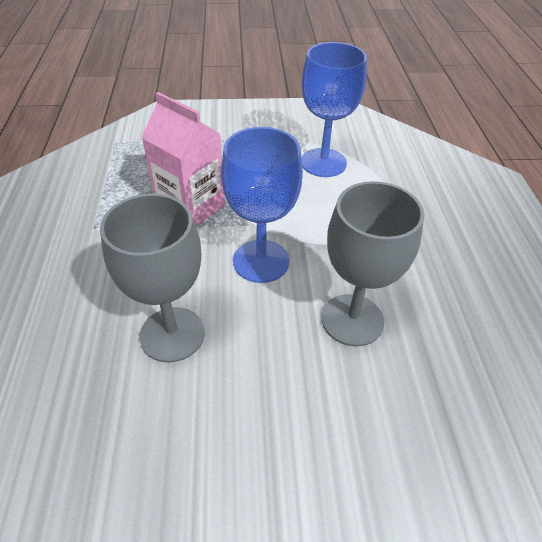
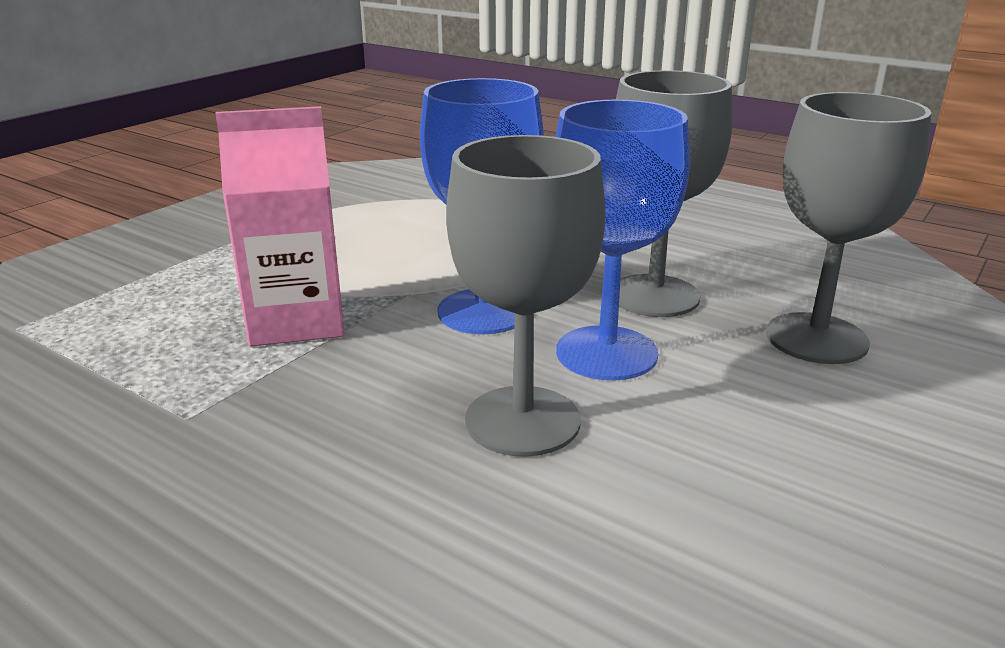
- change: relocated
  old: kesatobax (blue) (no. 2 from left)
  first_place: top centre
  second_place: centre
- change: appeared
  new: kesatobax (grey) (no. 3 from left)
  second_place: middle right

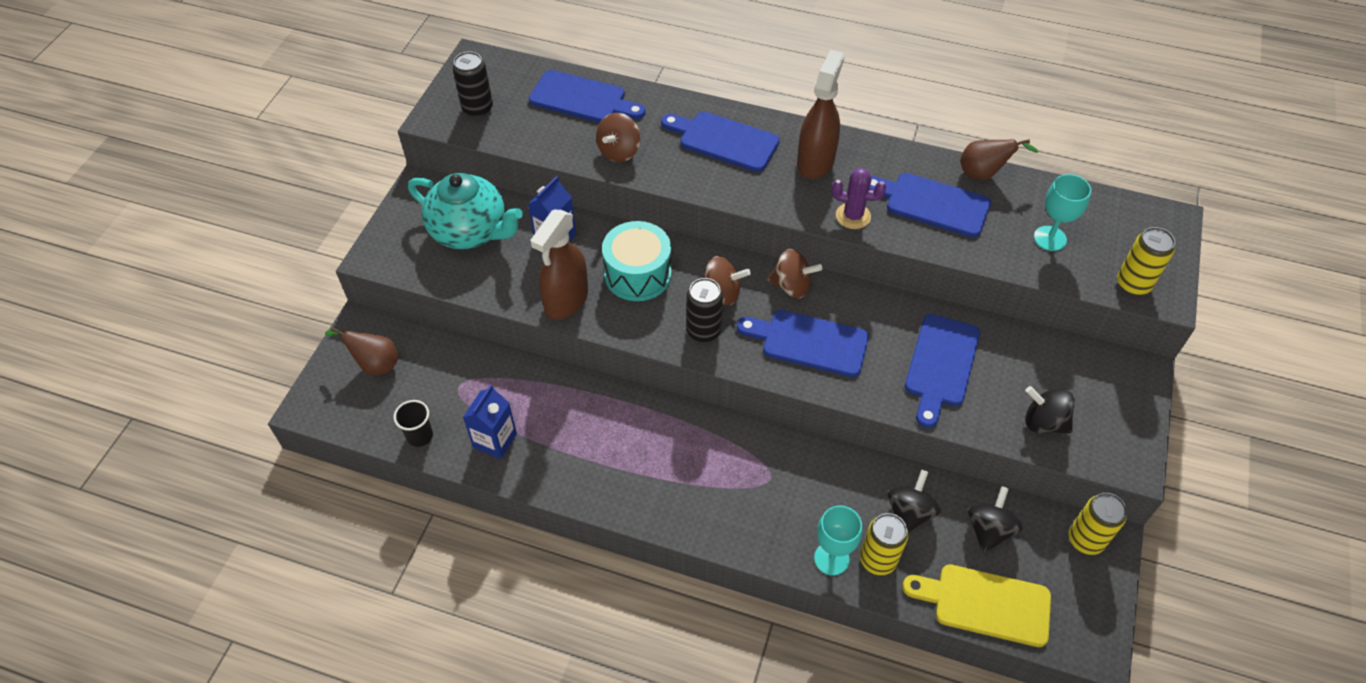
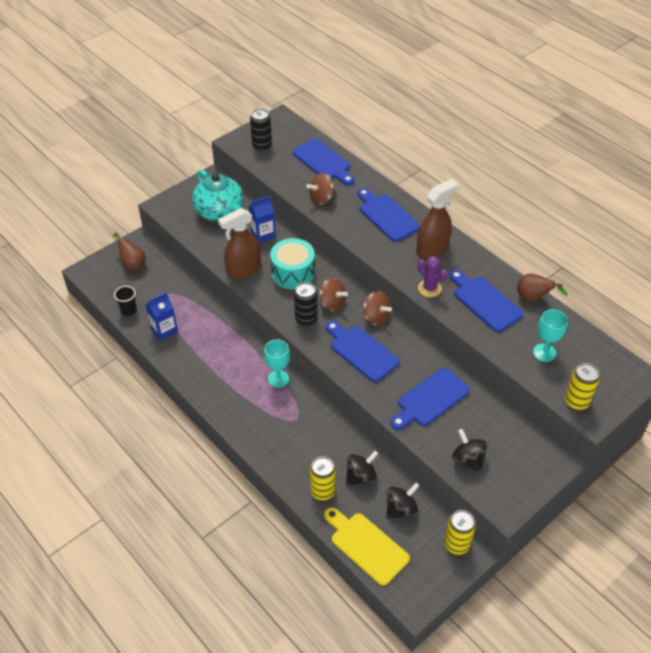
- change: relocated
  old: kesatobax (turquoise) (no. 1 from left)
  first_place: bottom centre
  second_place: centre

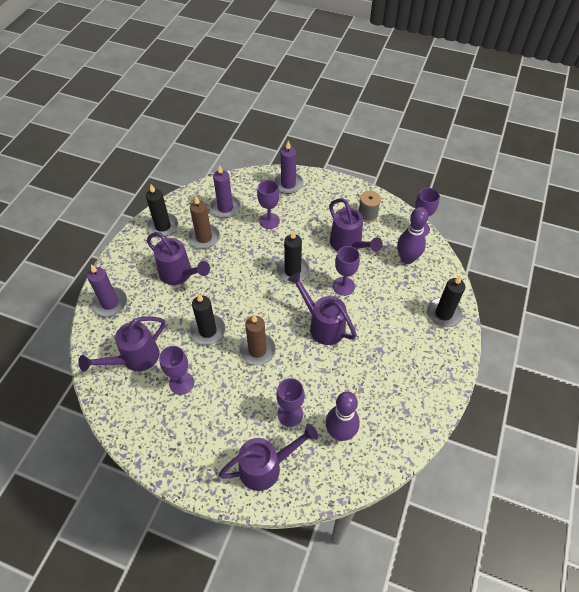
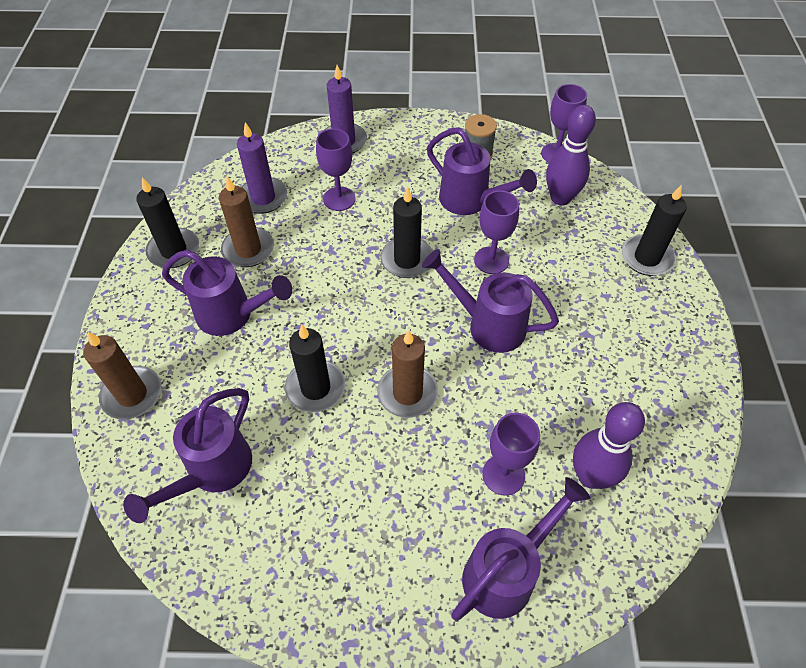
- change: colour
  old: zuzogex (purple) (no. 1 from left)
  new: zuzogex (brown) (no. 1 from left)
  first_place: middle left
  second_place: middle left
- change: missing
  old: kesatobax (purple) (no. 1 from left)
  first_place: middle left

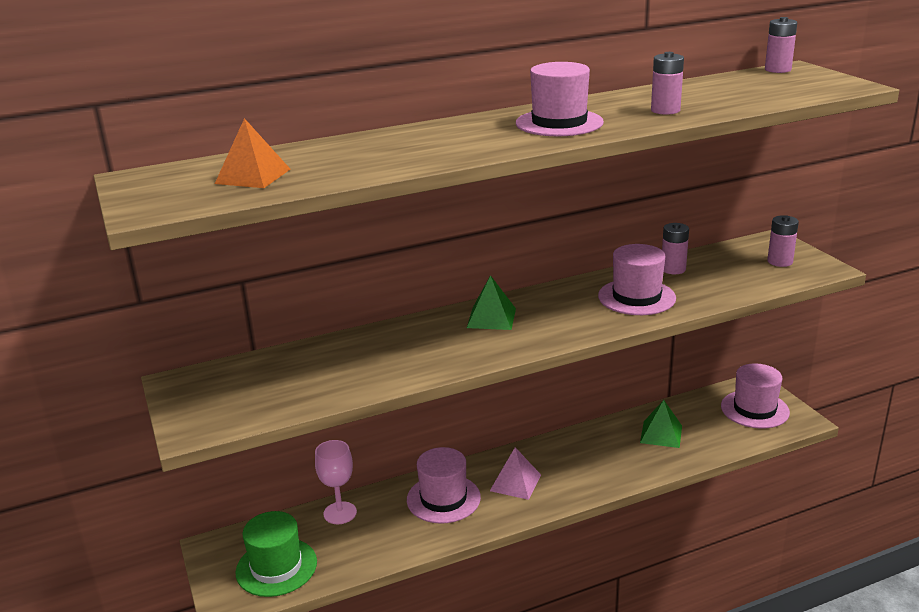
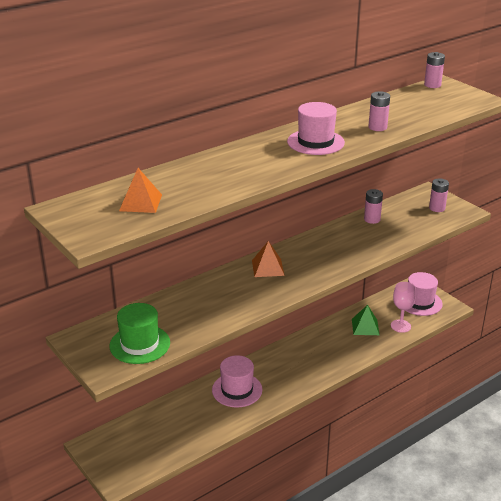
- change: missing
  old: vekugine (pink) (no. 3 from left)
  first_place: middle right
- change: colour
  old: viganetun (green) (no. 1 from left)
  new: viganetun (orange) (no. 2 from left)
  first_place: centre
  second_place: centre
- change: relocated
  old: kesatobax (pink)
  first_place: bottom centre
  second_place: middle right
- change: missing
  old: viganetun (pink)
  first_place: bottom centre
- change: relocated
  old: vekugine (green)
  first_place: bottom left
  second_place: middle left

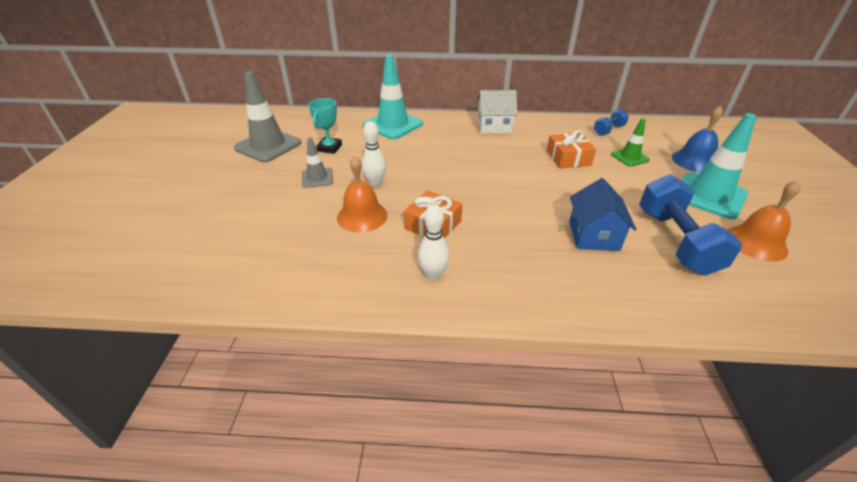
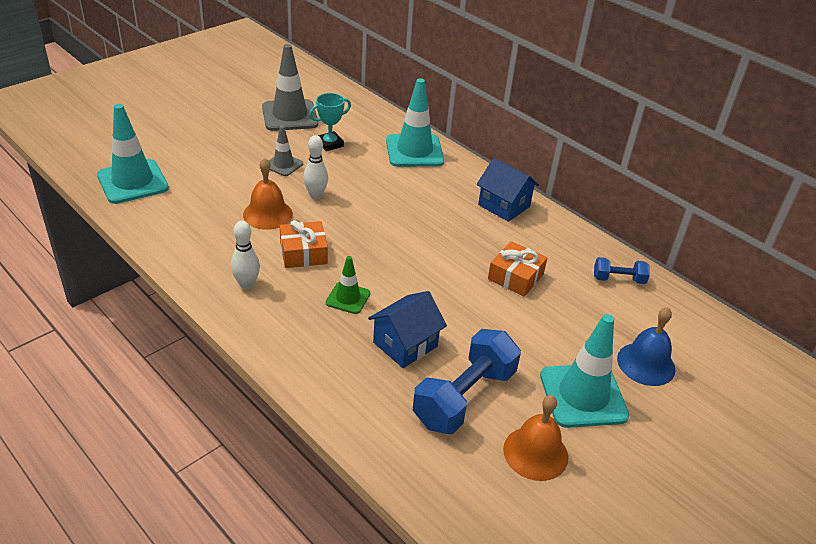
- change: colour
  old: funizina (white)
  new: funizina (blue) (no. 2 from left)
  first_place: top centre
  second_place: centre
- change: relocated
  old: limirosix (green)
  first_place: top right
  second_place: centre
- change: appeared
  new: limirosix (turquoise) (no. 1 from left)
  second_place: top left

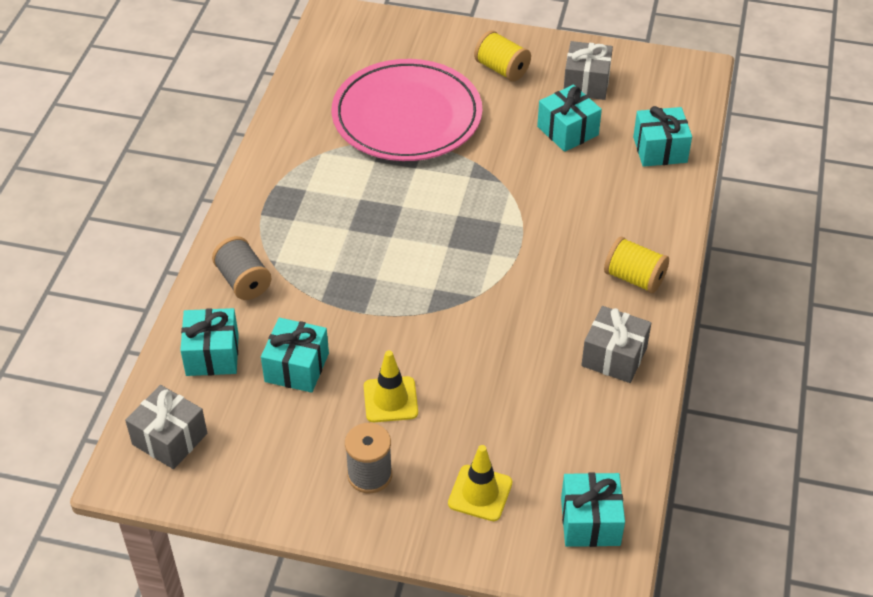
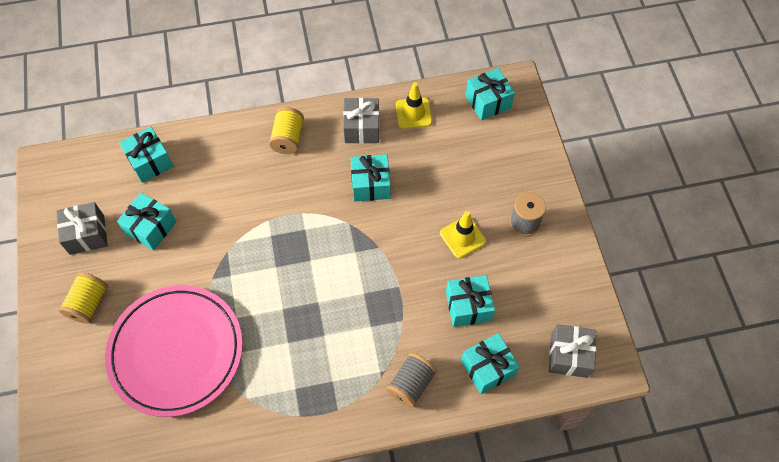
- change: relocated
  old: limirosix (yellow) (no. 2 from left in the first image)
  new: limirosix (yellow) (no. 1 from left)
  first_place: bottom centre
  second_place: top centre
- change: appeared
  new: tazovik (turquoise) (no. 3 from left)
  second_place: centre

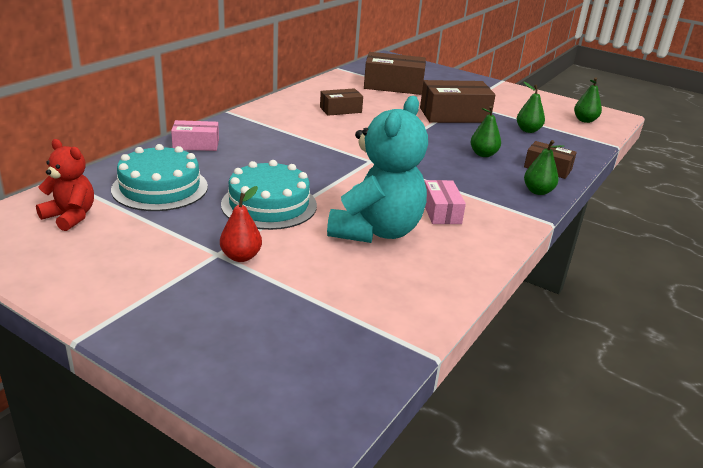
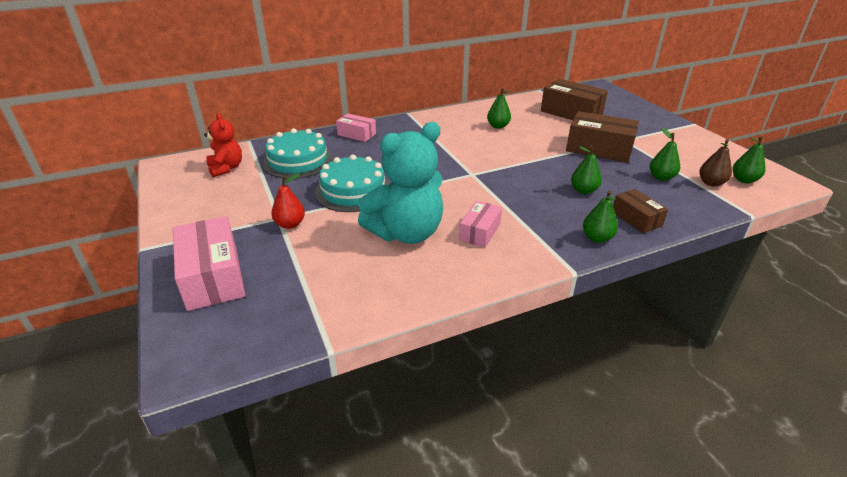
- change: exchanged
  old: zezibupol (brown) (no. 1 from left)
  new: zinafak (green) (no. 1 from left)
  first_place: top centre
  second_place: top centre
- change: appeared
  new: zinafak (brown)
  second_place: middle right
- change: appeared
  new: zezibupol (pink) (no. 1 from left)
  second_place: middle left

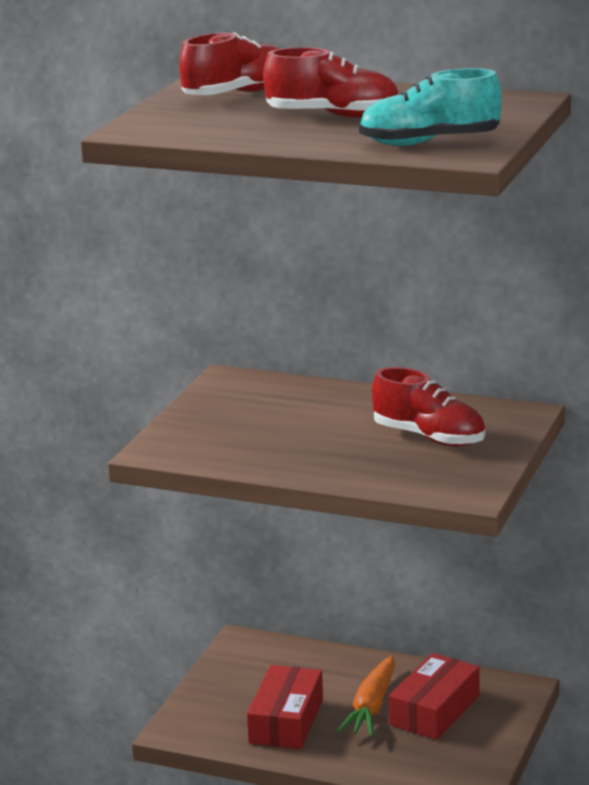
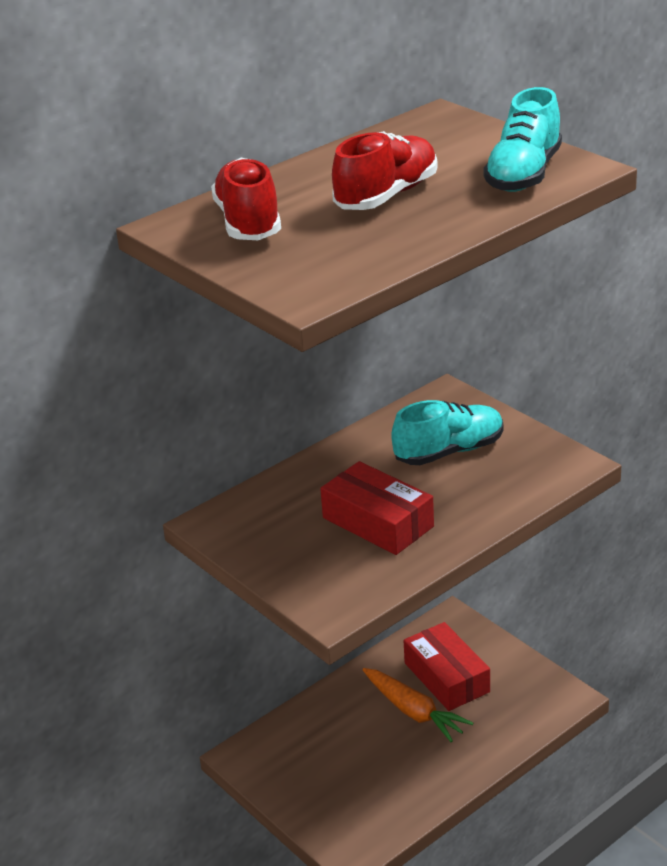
- change: colour
  old: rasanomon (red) (no. 3 from left)
  new: rasanomon (turquoise) (no. 1 from left)
  first_place: middle right
  second_place: middle right
- change: relocated
  old: zezibupol (red) (no. 1 from left)
  first_place: bottom centre
  second_place: centre

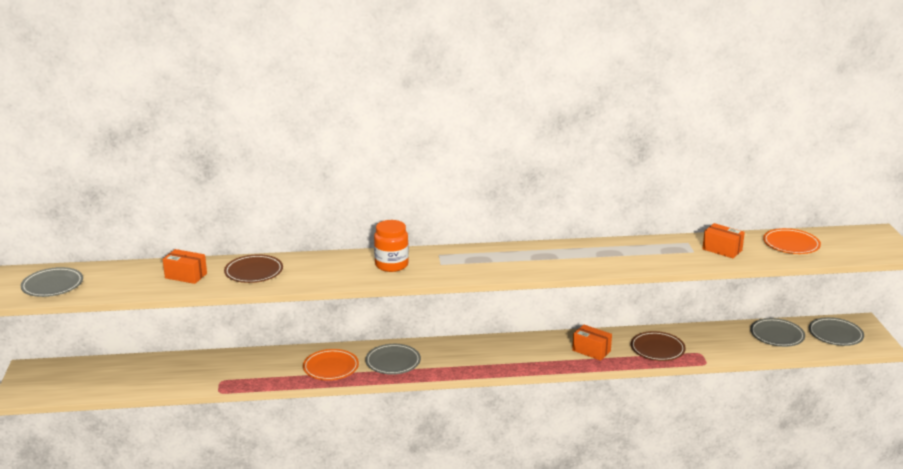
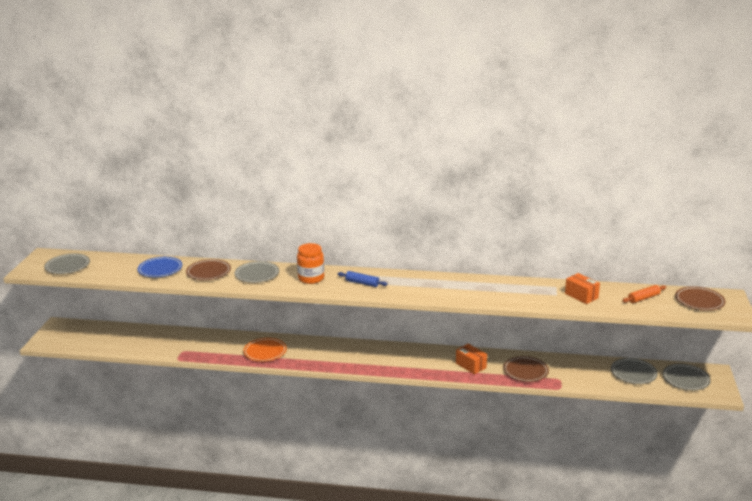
- change: exchanged
  old: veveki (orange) (no. 2 from left)
  new: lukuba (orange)
  first_place: middle right
  second_place: middle right
- change: exchanged
  old: zezibupol (orange) (no. 1 from left)
  new: veveki (blue)
  first_place: middle left
  second_place: middle left
- change: relocated
  old: veveki (grey) (no. 2 from left)
  first_place: bottom centre
  second_place: centre
- change: appeared
  new: lukuba (blue)
  second_place: centre
- change: appeared
  new: veveki (brown) (no. 3 from left)
  second_place: middle right

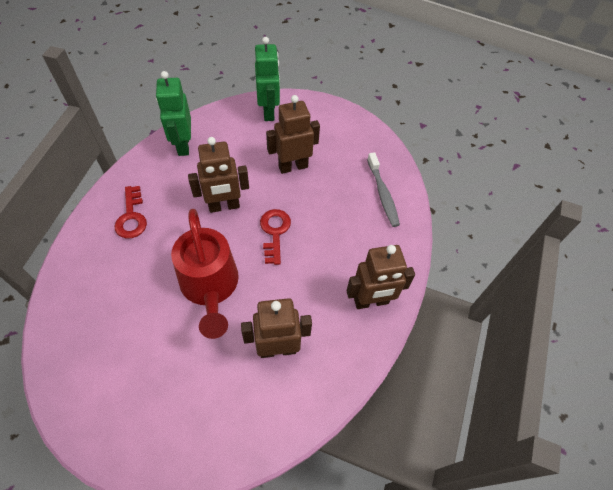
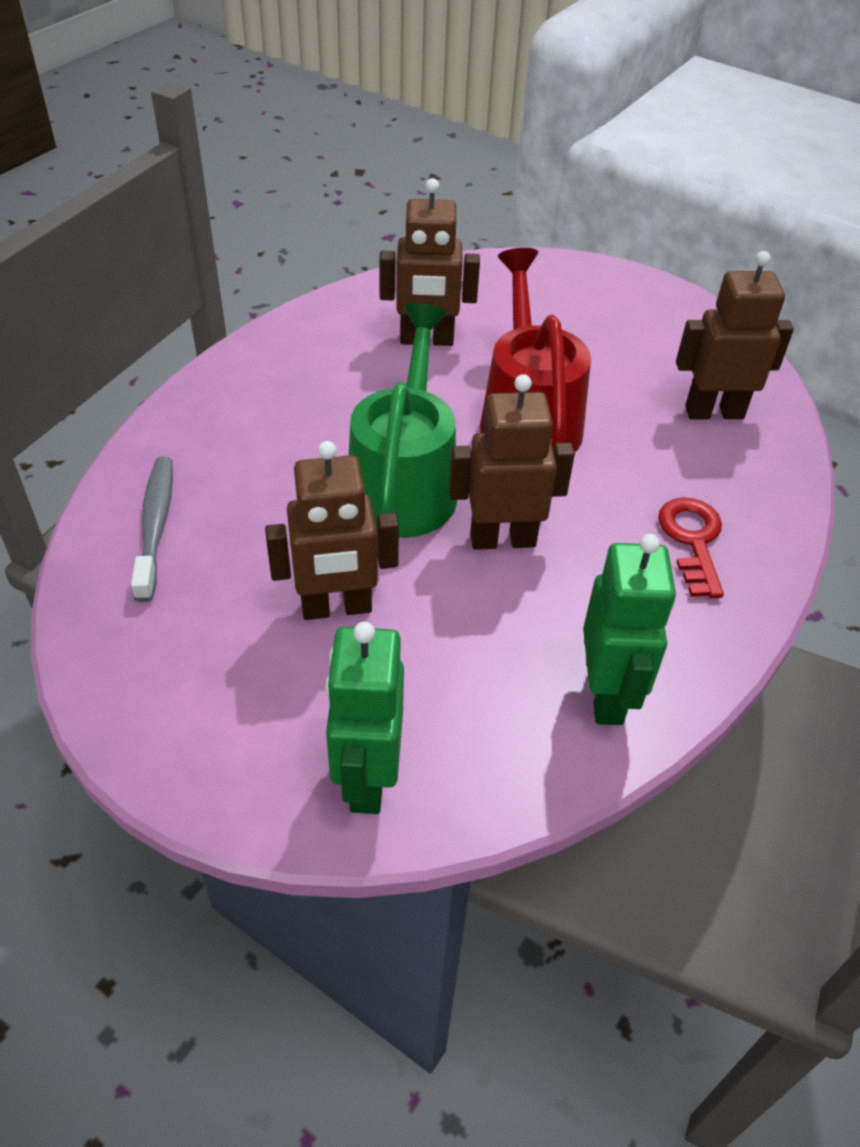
- change: exchanged
  old: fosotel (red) (no. 2 from left)
  new: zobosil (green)
  first_place: centre
  second_place: centre
- change: relocated
  old: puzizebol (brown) (no. 4 from left)
  first_place: centre
  second_place: top right

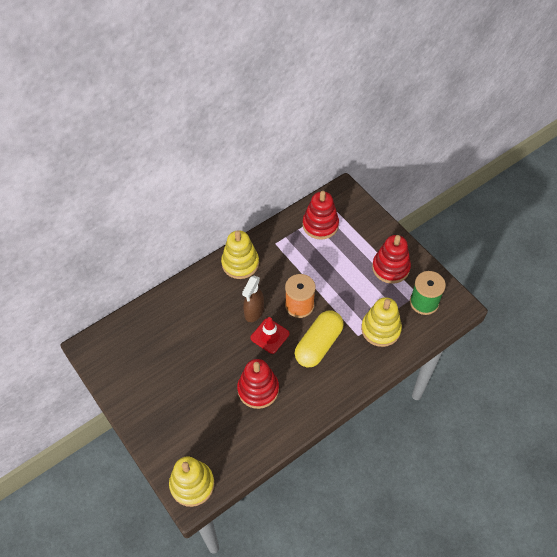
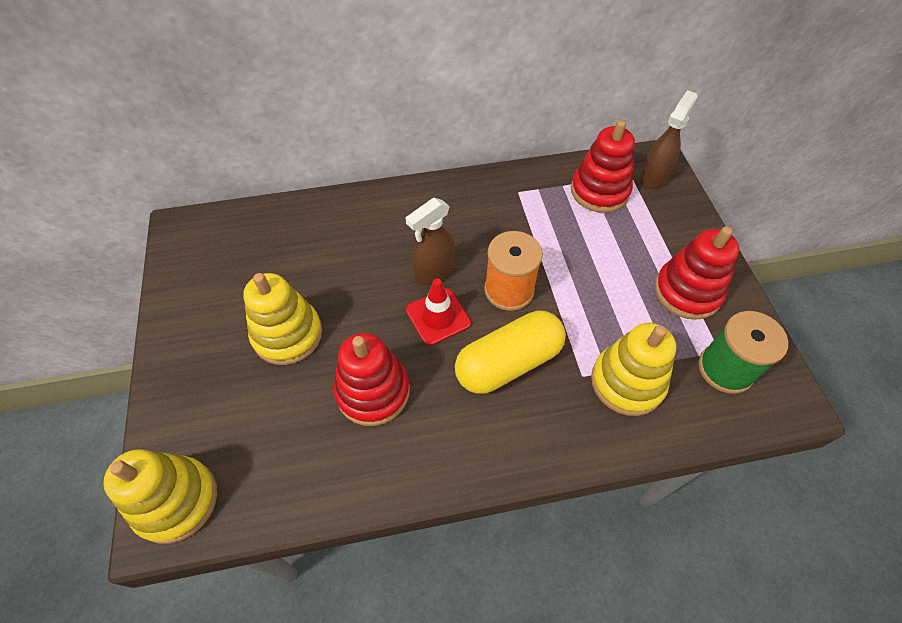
- change: relocated
  old: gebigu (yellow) (no. 2 from left)
  first_place: centre
  second_place: middle left
- change: appeared
  new: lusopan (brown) (no. 2 from left)
  second_place: top right

